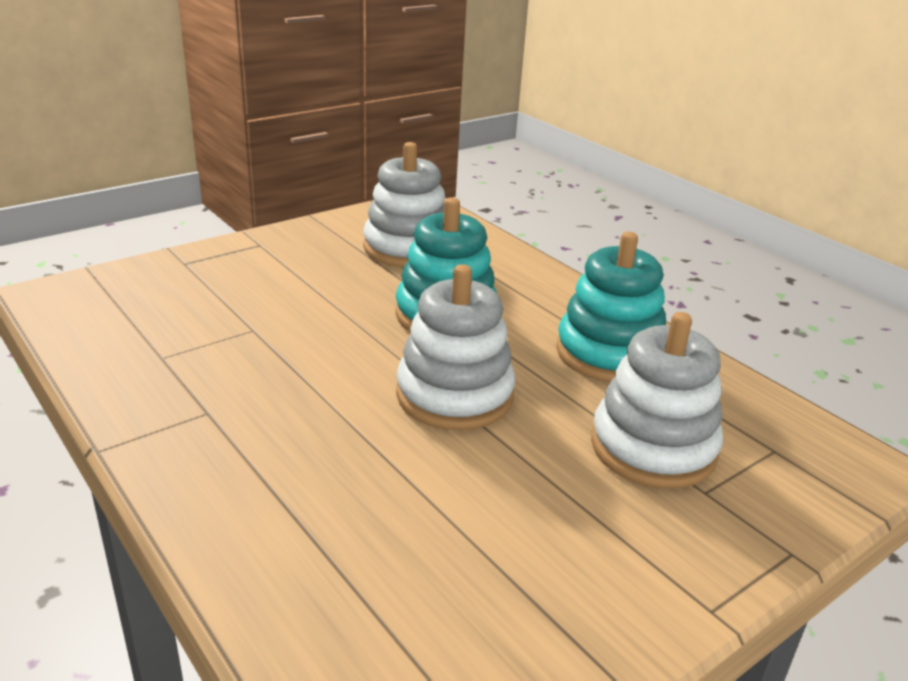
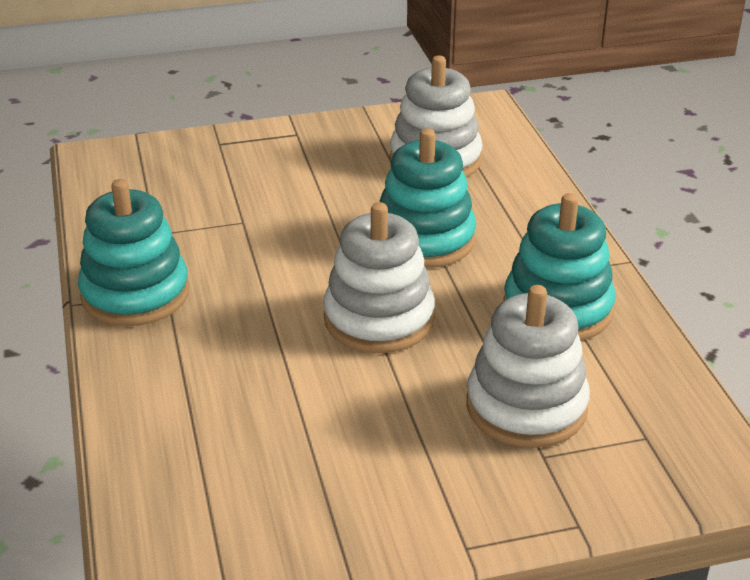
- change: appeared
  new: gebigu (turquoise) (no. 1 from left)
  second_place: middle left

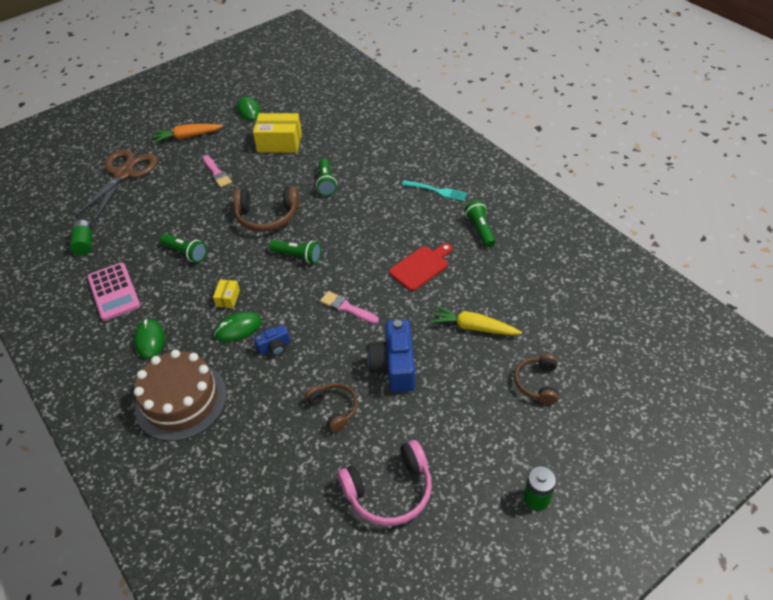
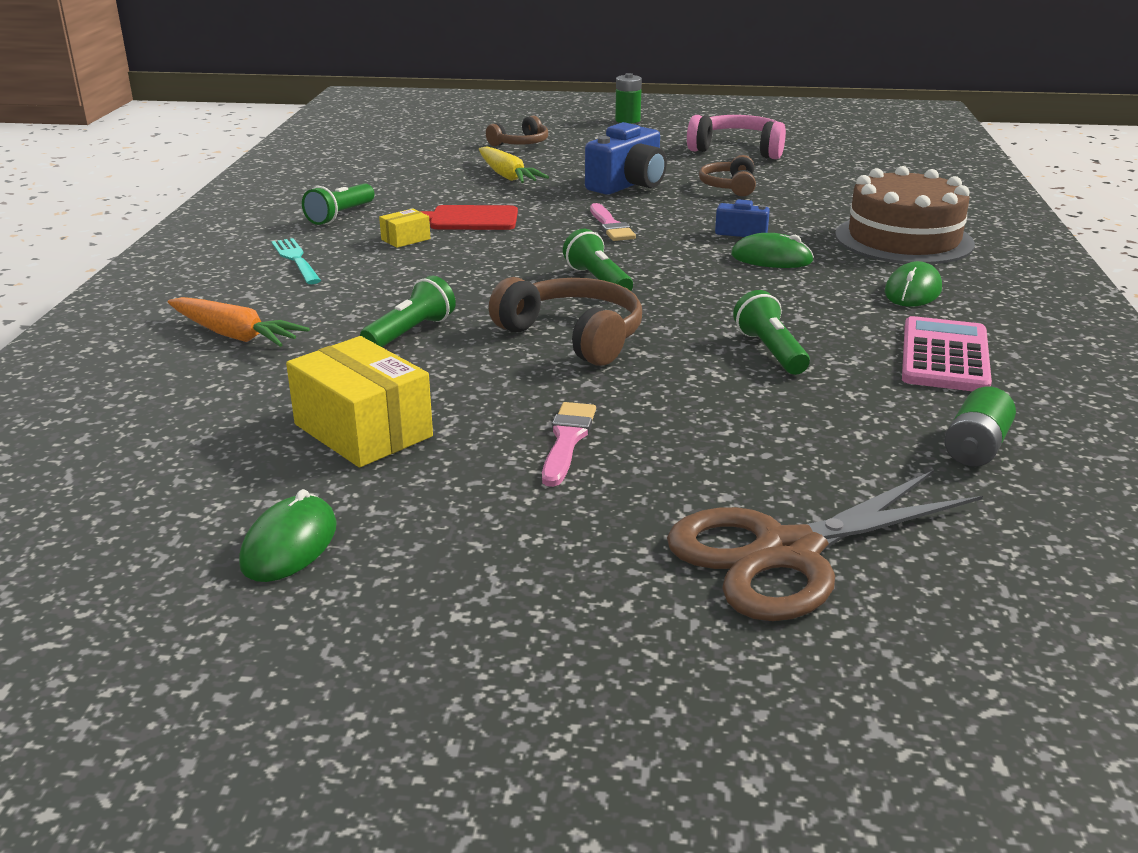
- change: relocated
  old: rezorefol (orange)
  first_place: top left
  second_place: middle left
- change: relocated
  old: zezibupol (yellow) (no. 1 from left in the first image)
  new: zezibupol (yellow) (no. 2 from left)
  first_place: middle left
  second_place: top centre

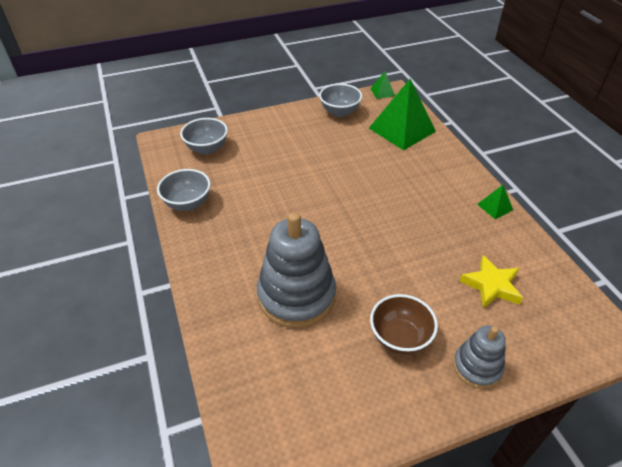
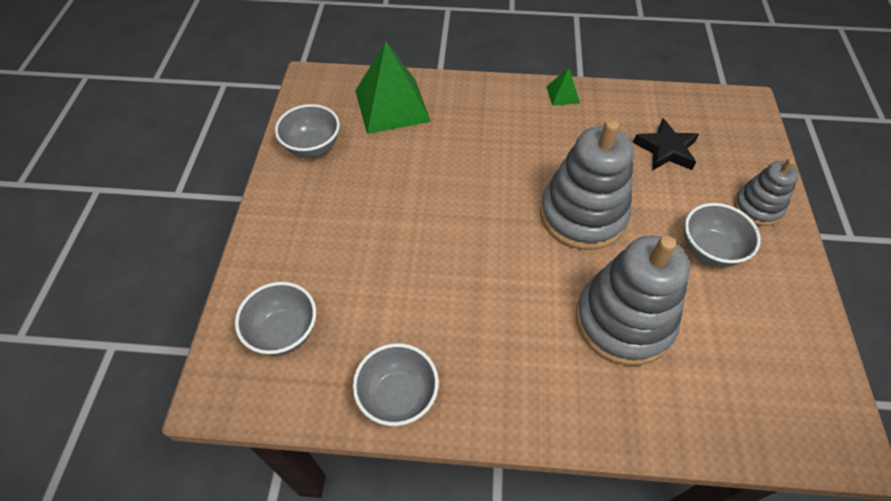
- change: missing
  old: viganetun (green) (no. 1 from left)
  first_place: top centre
- change: colour
  old: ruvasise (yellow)
  new: ruvasise (black)
  first_place: middle right
  second_place: top right
- change: colour
  old: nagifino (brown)
  new: nagifino (grey) (no. 4 from left)
  first_place: bottom centre
  second_place: middle right
- change: appeared
  new: gebigu (grey) (no. 1 from left)
  second_place: centre

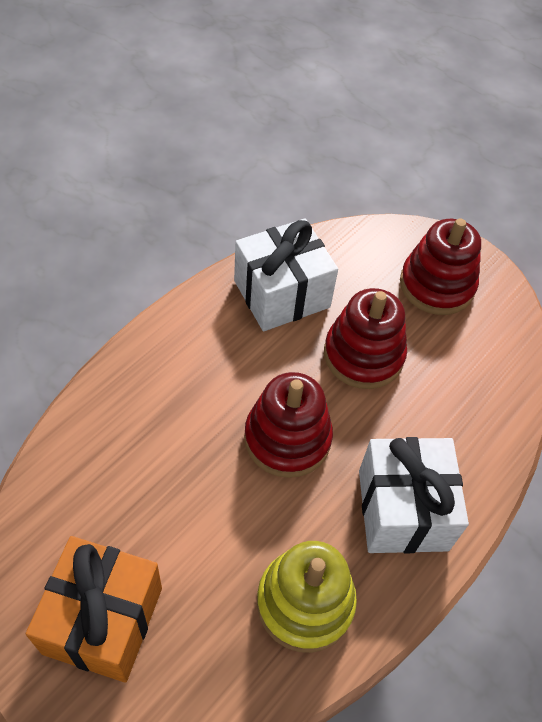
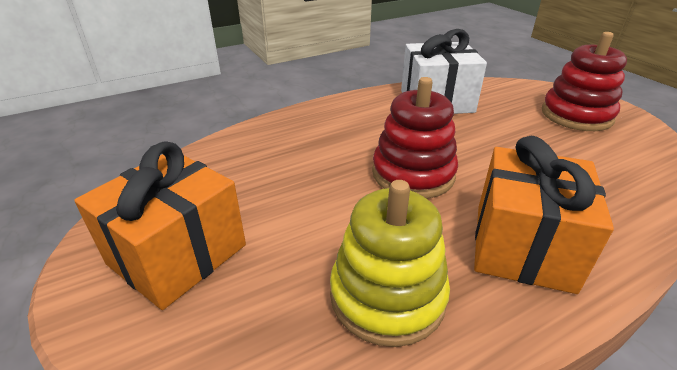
- change: missing
  old: gebigu (red) (no. 2 from left)
  first_place: middle right
- change: colour
  old: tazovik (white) (no. 2 from left)
  new: tazovik (orange) (no. 2 from left)
  first_place: bottom right
  second_place: middle right

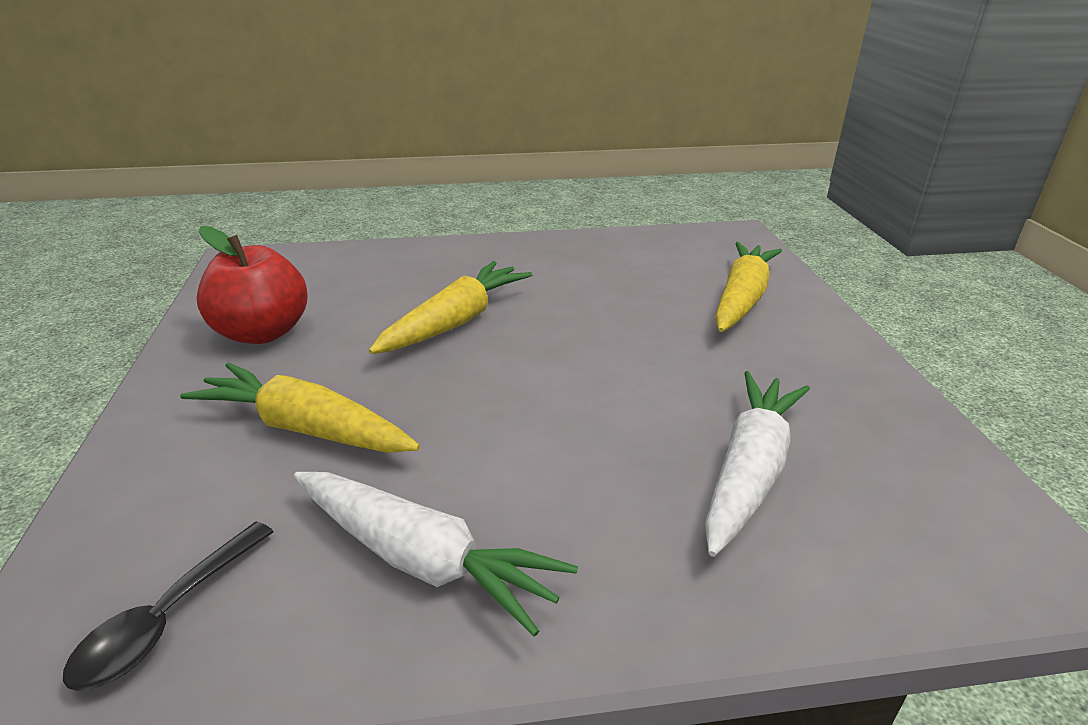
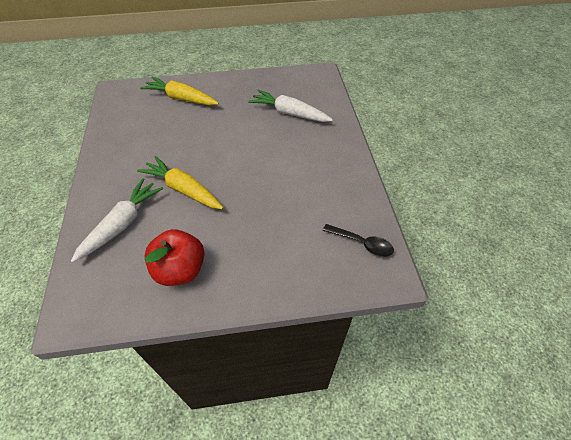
- change: missing
  old: rezorefol (yellow) (no. 1 from left)
  first_place: middle left
- change: relocated
  old: rezorefol (white) (no. 1 from left)
  first_place: bottom centre
  second_place: middle left

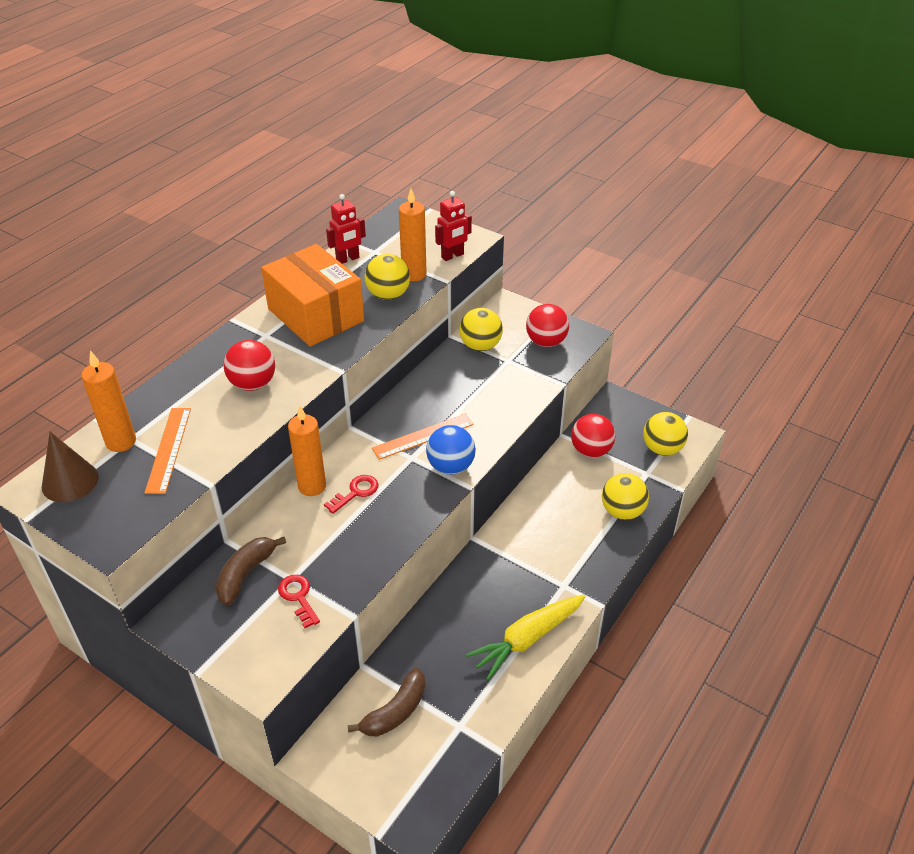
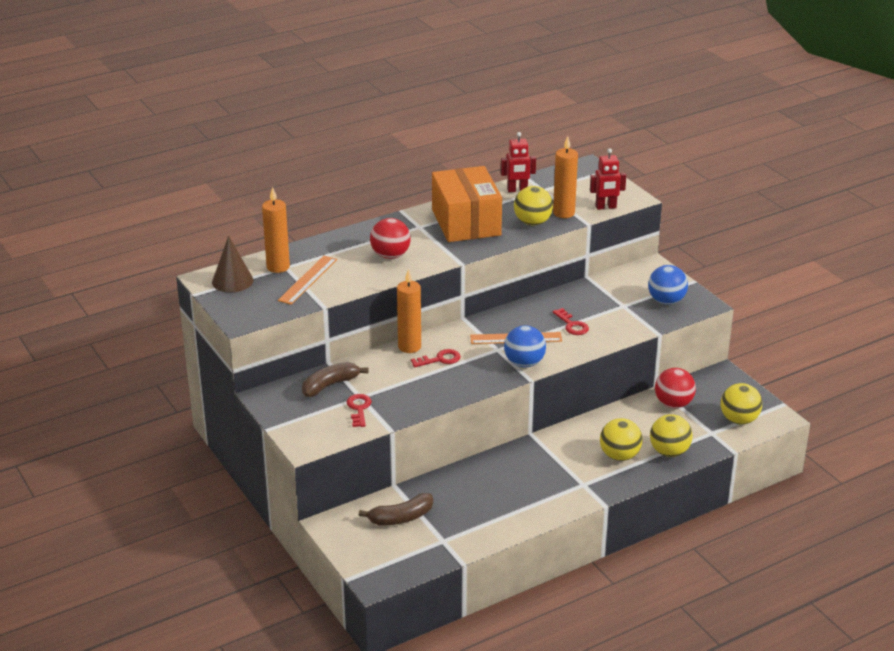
- change: colour
  old: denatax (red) (no. 2 from left)
  new: denatax (blue) (no. 2 from left)
  first_place: centre
  second_place: middle right
- change: relocated
  old: denatax (yellow) (no. 2 from left)
  first_place: centre
  second_place: bottom right
- change: missing
  old: rezorefol (yellow)
  first_place: bottom centre
- change: appeared
  new: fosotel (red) (no. 3 from left)
  second_place: centre

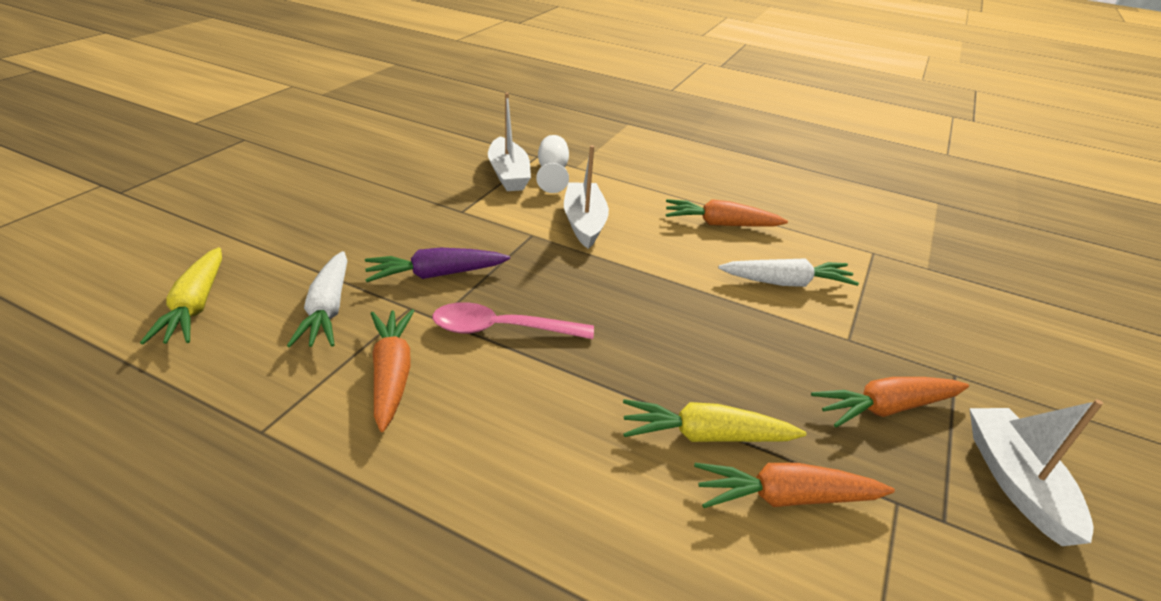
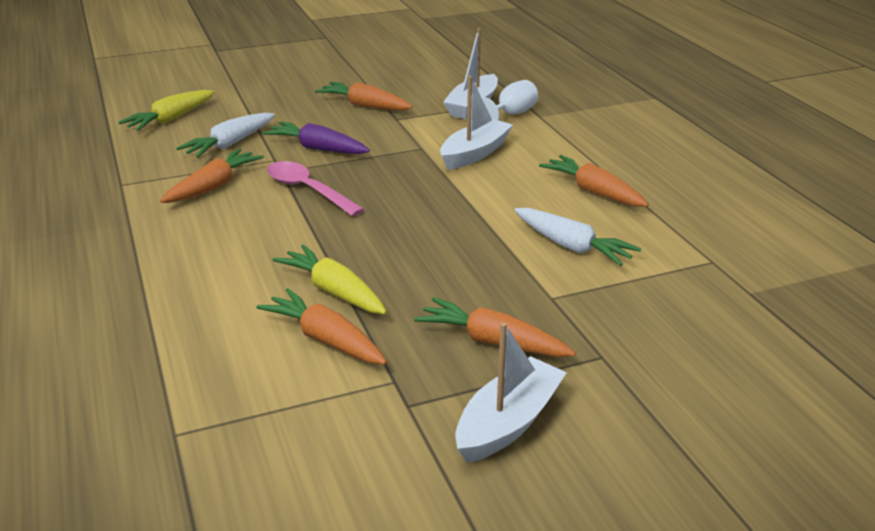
- change: appeared
  new: rezorefol (orange) (no. 3 from left)
  second_place: top centre

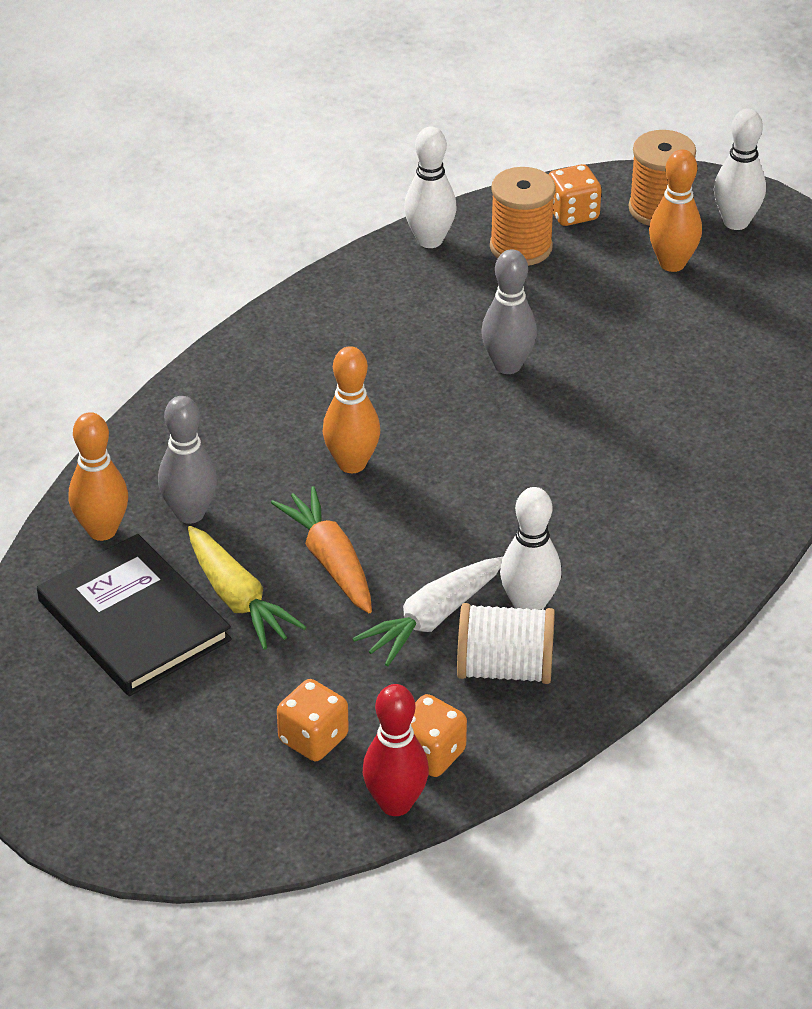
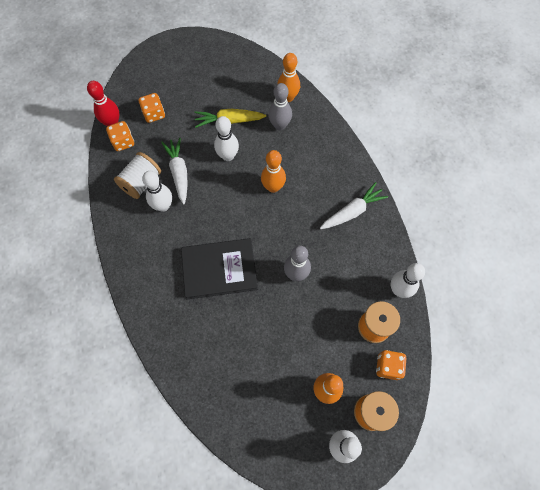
- change: exchanged
  old: rezorefol (orange)
  new: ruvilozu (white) (no. 2 from left)
  first_place: centre
  second_place: top centre
- change: relocated
  old: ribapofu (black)
  first_place: middle left
  second_place: centre
- change: appeared
  new: rezorefol (white) (no. 2 from left)
  second_place: centre

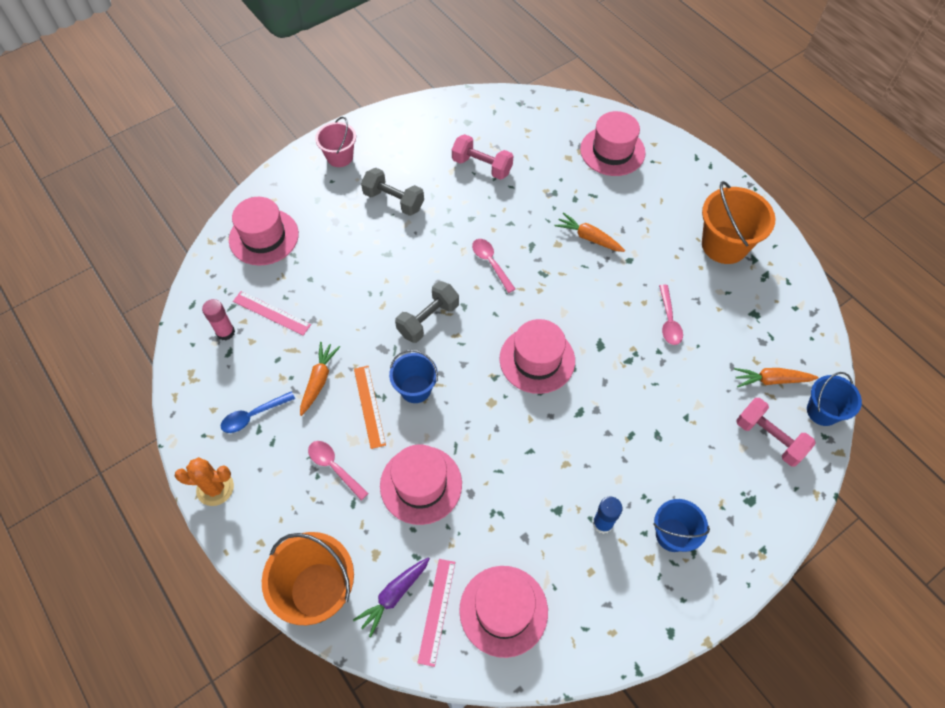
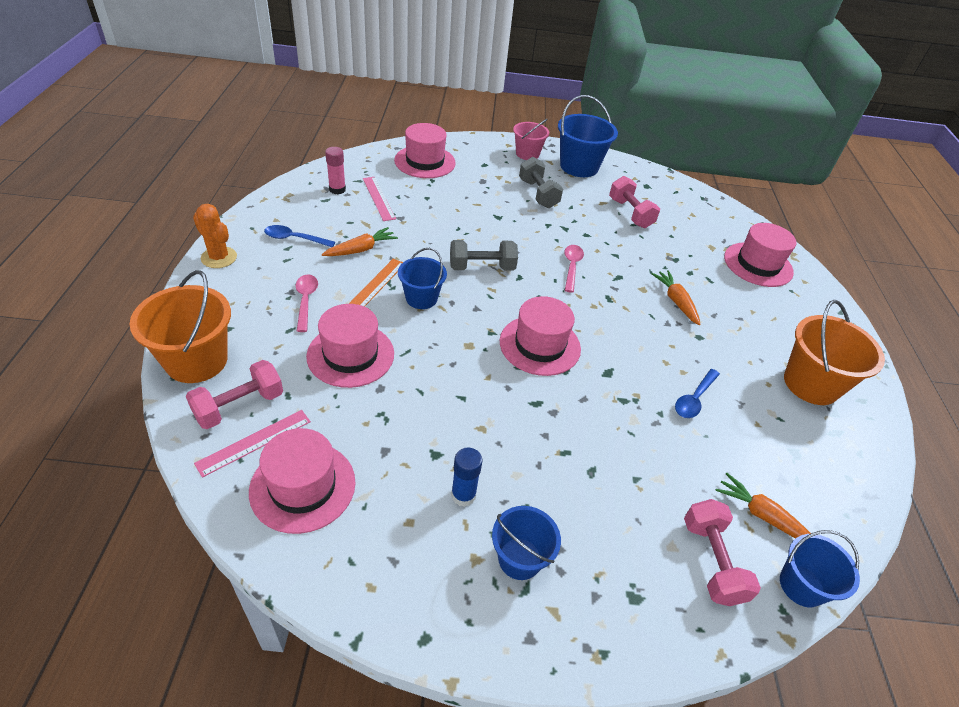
- change: colour
  old: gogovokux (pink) (no. 3 from left)
  new: gogovokux (blue) (no. 2 from left)
  first_place: middle right
  second_place: middle right
- change: exchanged
  old: rezorefol (purple)
  new: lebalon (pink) (no. 1 from left)
  first_place: bottom centre
  second_place: middle left
- change: appeared
  new: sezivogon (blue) (no. 3 from left)
  second_place: top centre

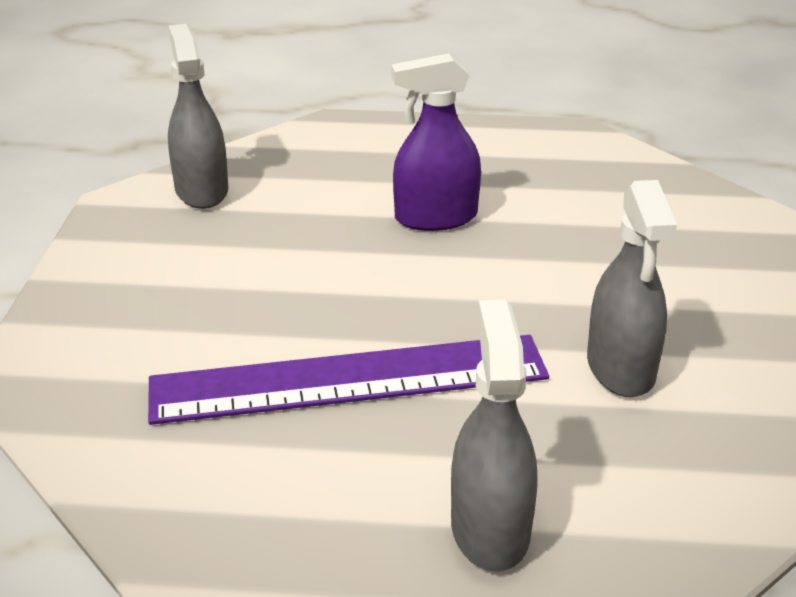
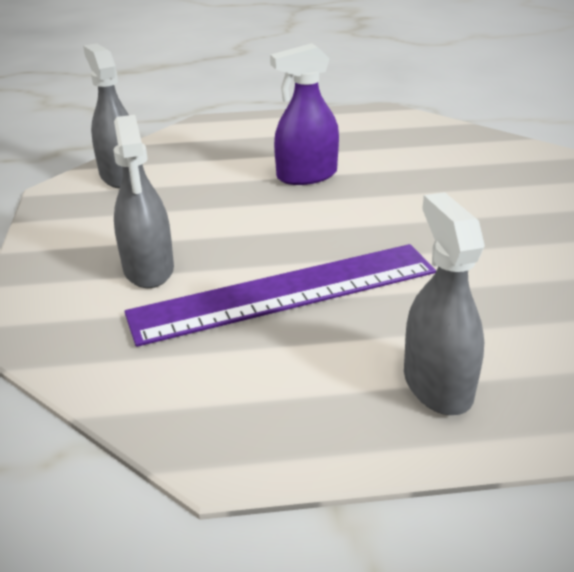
- change: relocated
  old: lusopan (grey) (no. 3 from left in the first image)
  new: lusopan (grey) (no. 2 from left)
  first_place: middle right
  second_place: middle left

